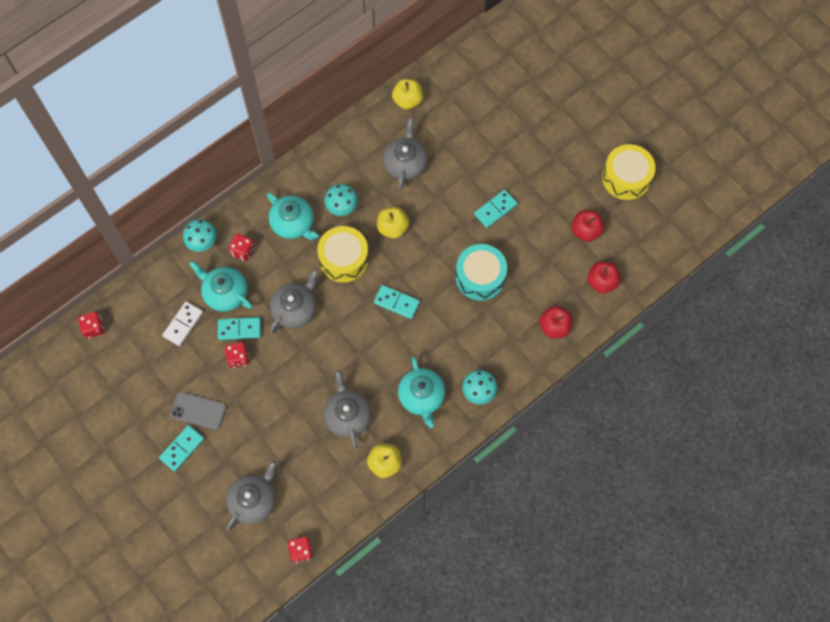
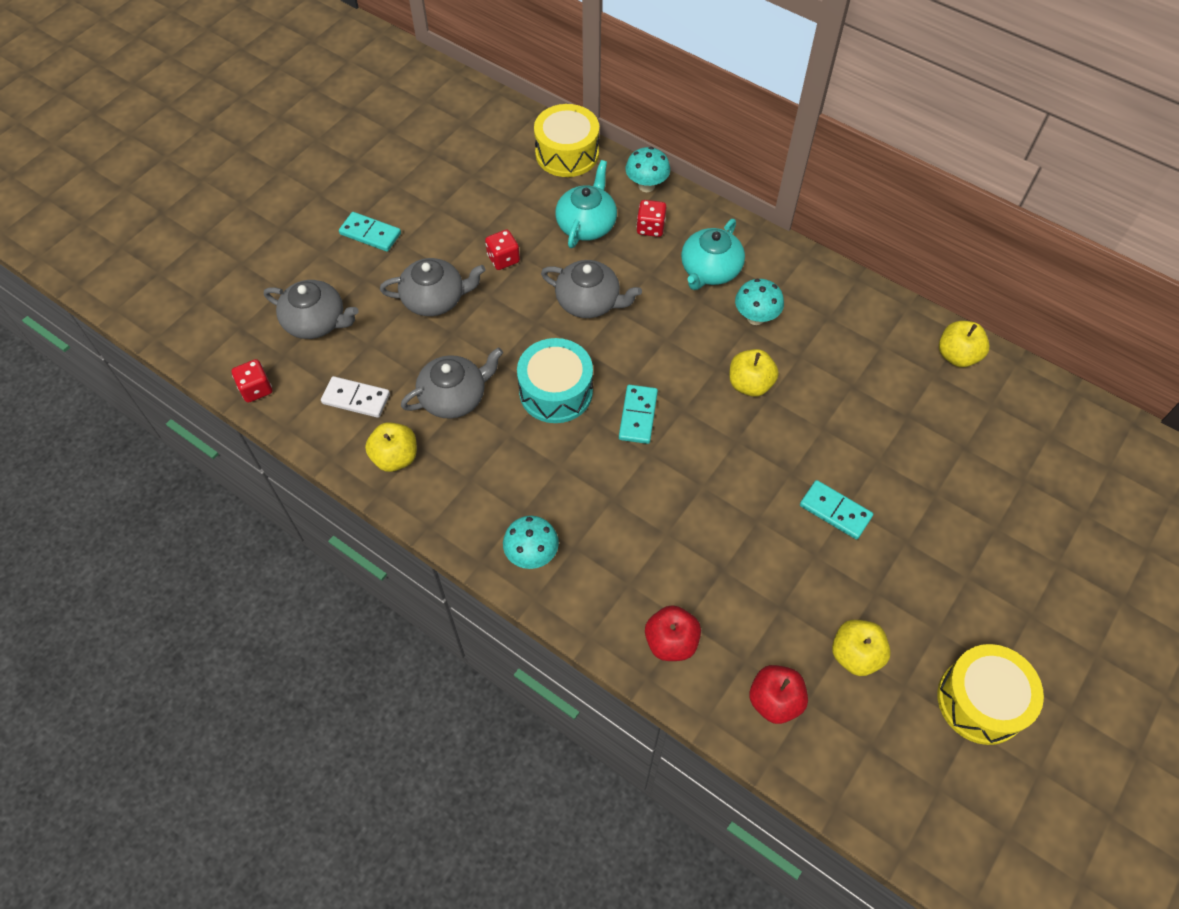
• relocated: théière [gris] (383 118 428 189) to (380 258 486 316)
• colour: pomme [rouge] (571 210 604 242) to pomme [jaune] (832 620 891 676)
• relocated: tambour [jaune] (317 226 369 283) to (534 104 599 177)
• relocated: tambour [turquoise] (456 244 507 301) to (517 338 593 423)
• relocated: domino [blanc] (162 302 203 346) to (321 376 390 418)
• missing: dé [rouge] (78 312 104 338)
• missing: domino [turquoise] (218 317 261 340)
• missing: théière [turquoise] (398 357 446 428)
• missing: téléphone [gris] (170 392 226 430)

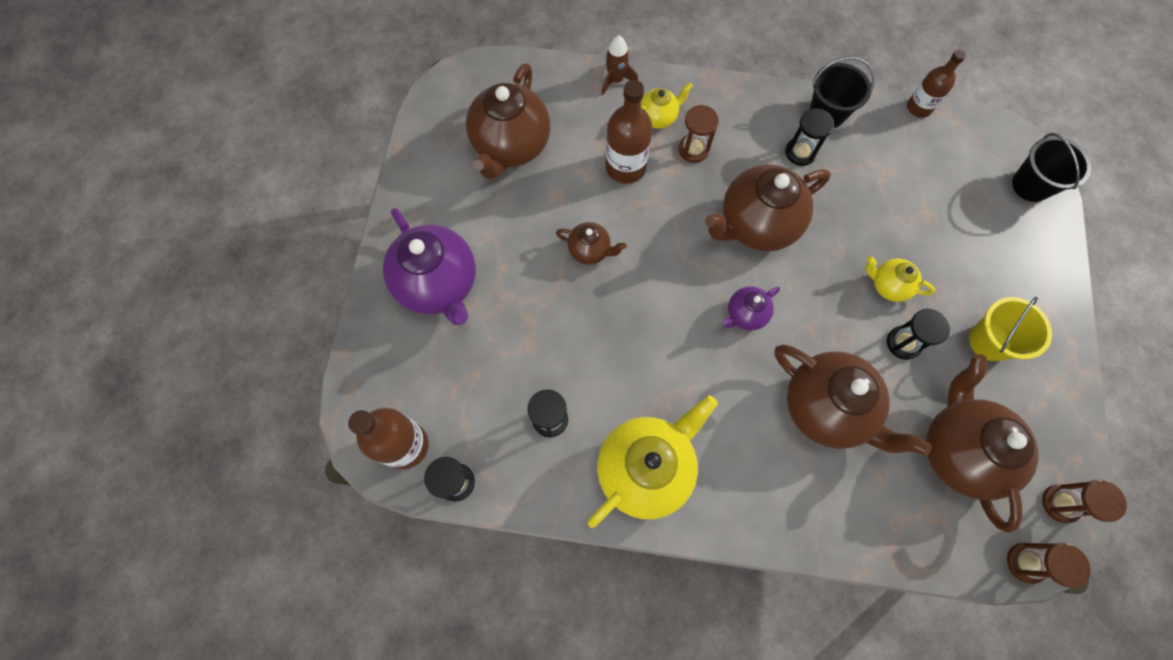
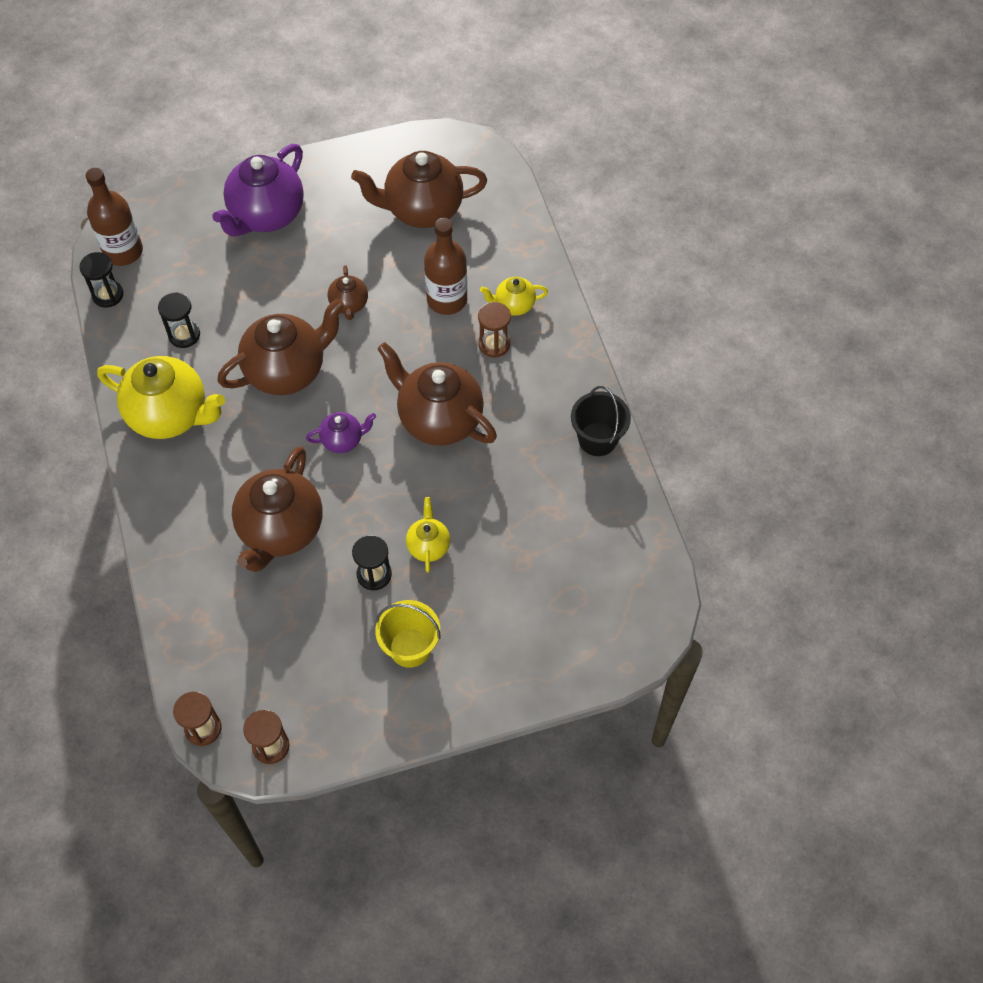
• missing: fusée [marron] (601 35 638 95)
• missing: bouteille [marron] (907 50 966 118)
• spun: théière [jaune] (641 82 693 129) = (480 277 548 316) 135 degrees clockwise
• missing: sablier [noir] (785 108 834 166)
• missing: seau [noir] (1012 133 1091 202)
• spun: théière [violet] (722 286 780 331) = (306 412 376 453) 135 degrees clockwise
• relocated: théière [marron] (926 354 1039 533) to (217 298 344 395)

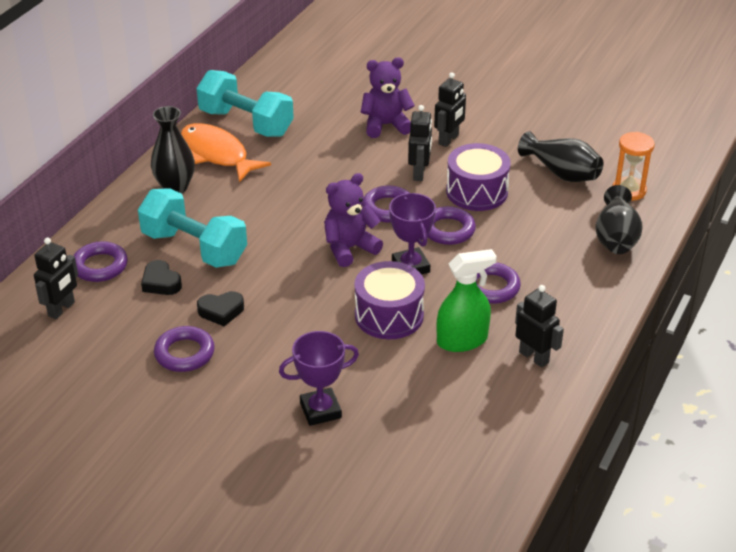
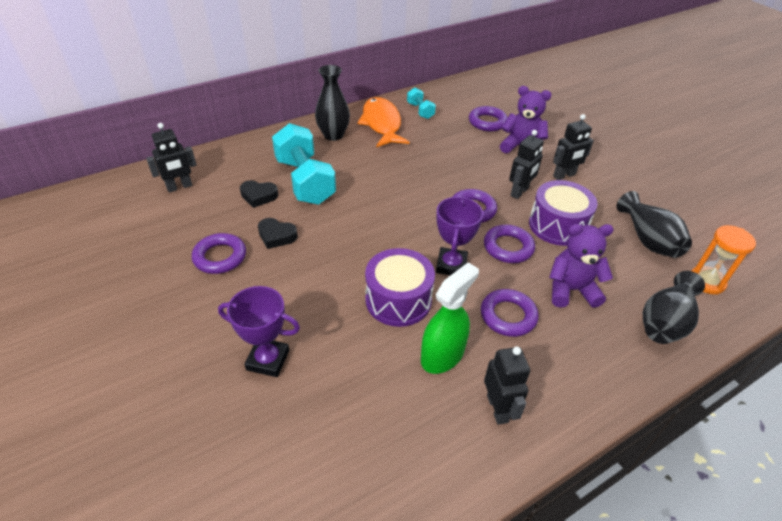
• size: haltère [turquoise] (196 70 294 137) = (407 87 436 119) x0.48
• relocated: ours en peluche [violet] (324 173 383 267) to (549 224 614 308)
• relocated: anneau [violet] (73 241 128 282) to (469 106 508 131)
• spun: vaporisateur [vert] (436 249 497 352) = (421 262 479 374) 60 degrees counterclockwise
• spun: cœur [noir] (141 260 182 295) = (240 180 278 208) 75 degrees counterclockwise

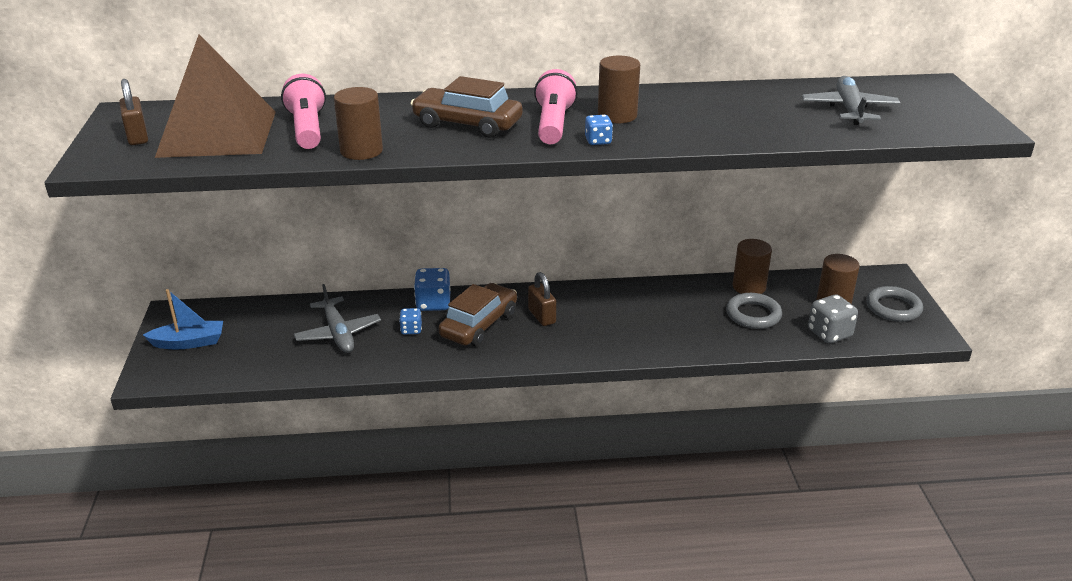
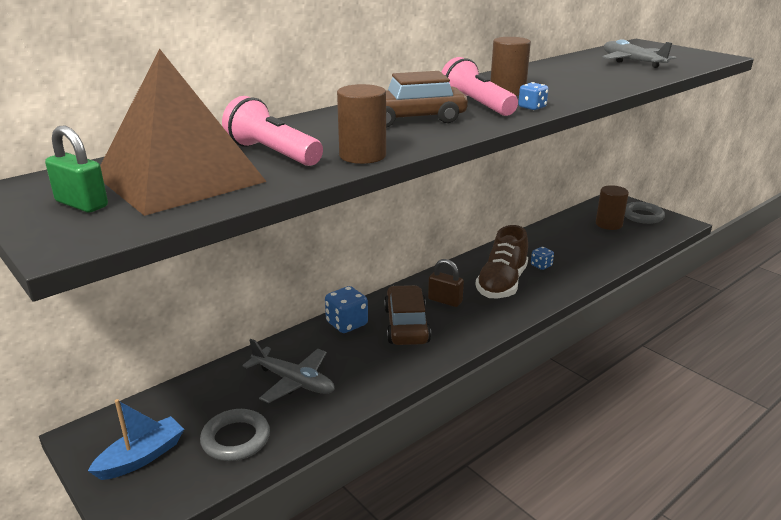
• colour: cadenas [marron] (119 79 148 145) to cadenas [vert] (45 126 108 213)
• missing: cylindre [marron] (733 239 772 294)
• relocated: anneau [gris] (726 293 782 329) to (200 409 270 461)
• missing: dé [gris] (808 295 858 343)
• relocated: dé [bleu] (399 308 422 334) to (531 247 554 270)
• appeared: chaussure [marron] (475 225 528 298)

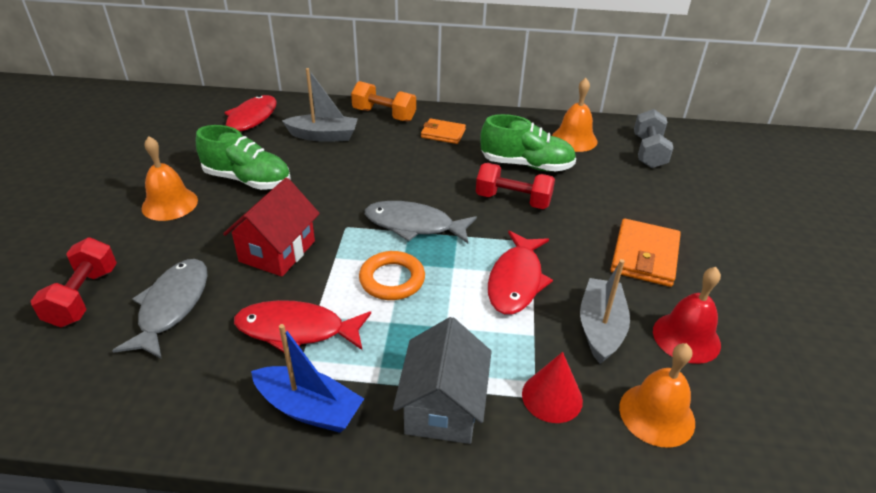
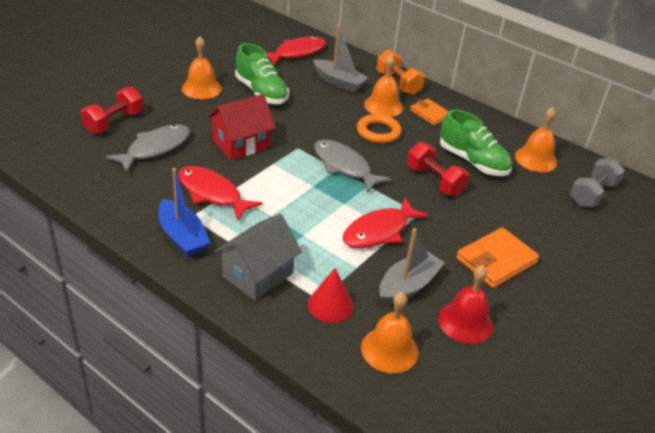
• relocated: anneau [orange] (359 251 425 300) to (357 114 402 144)
• appeared: cloche [orange] (364 55 403 117)

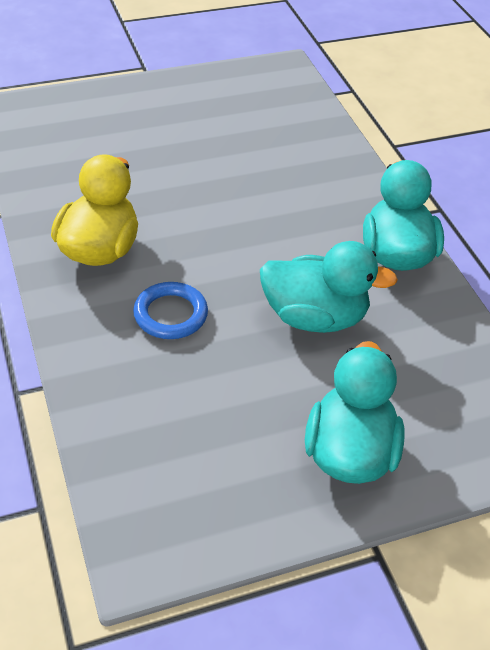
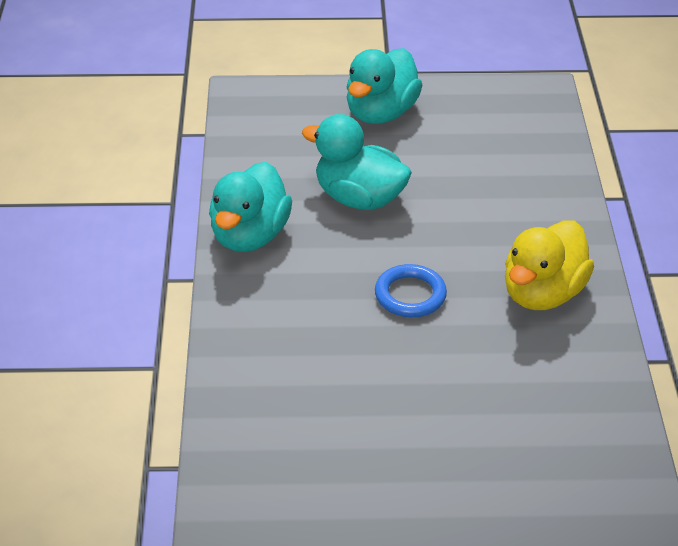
• relocated: anneau [bleu] (133 282 208 339) to (375 264 447 317)

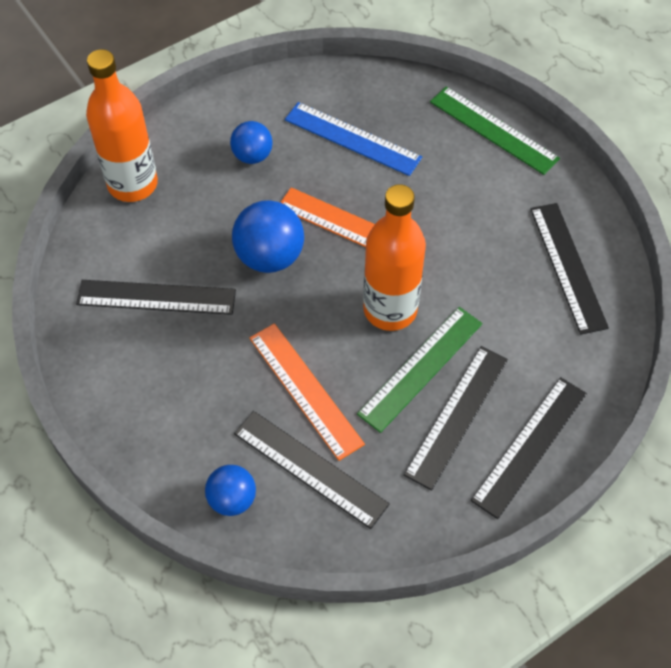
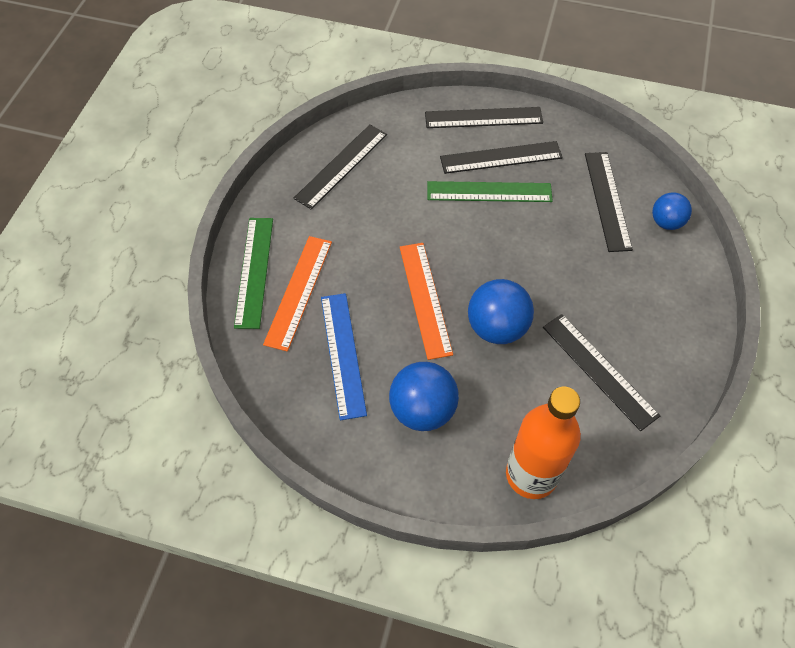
• size: balle [bleu] (230 121 273 164) = (389 362 459 431) x1.60
• missing: bouteille [orange] (363 184 426 331)
• relocated: règle [orange] (250 323 365 461) to (263 236 332 352)

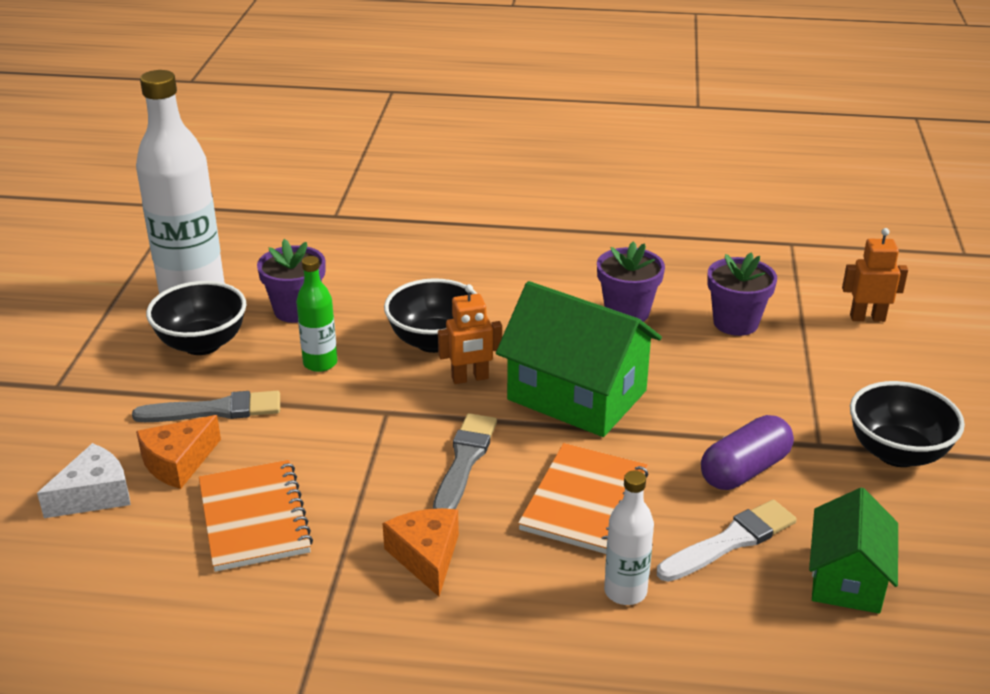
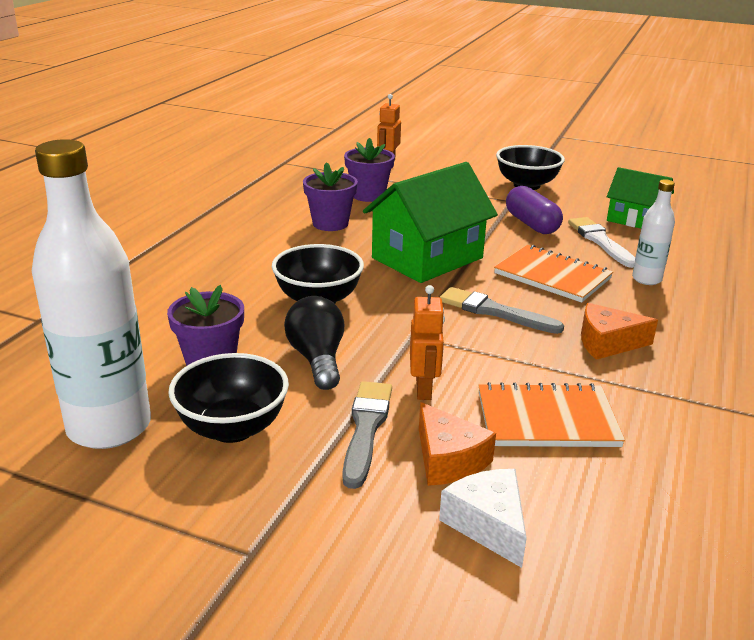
• exchanged: bouteille [vert] (296 256 337 372) to ampoule [noir] (284 296 344 390)
• relocated: robot [orange] (438 284 502 384) to (410 285 445 400)

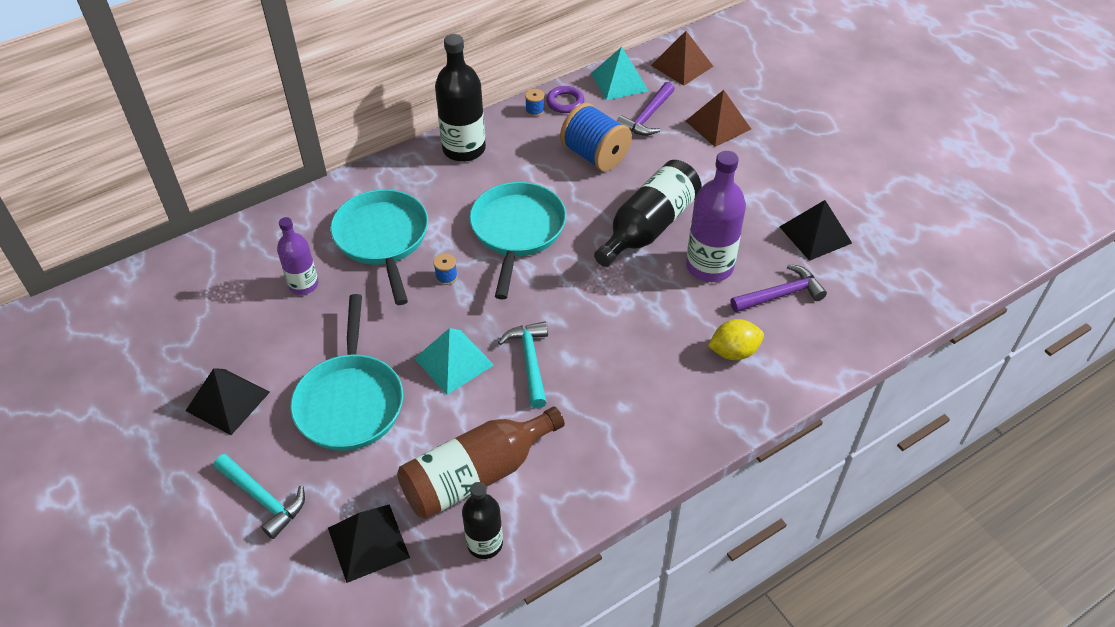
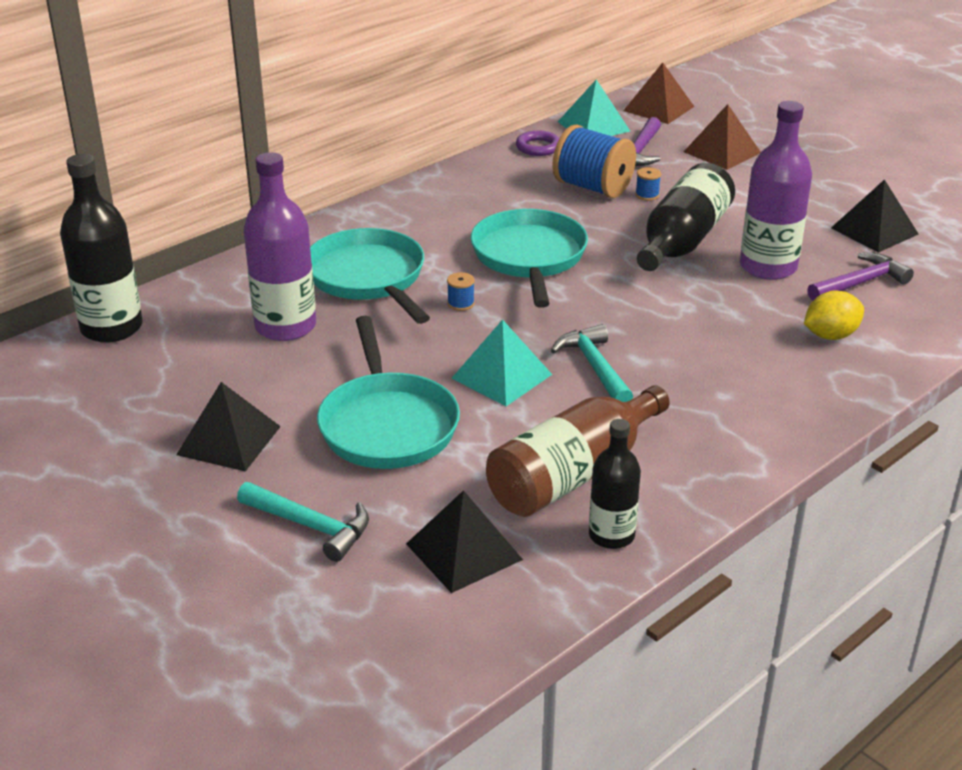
• relocated: bouteille [noir] (435 34 486 162) to (60 154 143 343)
• relocated: bobine [bleu] (525 89 545 117) to (635 167 661 201)
• size: bouteille [violet] (277 217 318 295) = (243 152 316 341) x1.63

